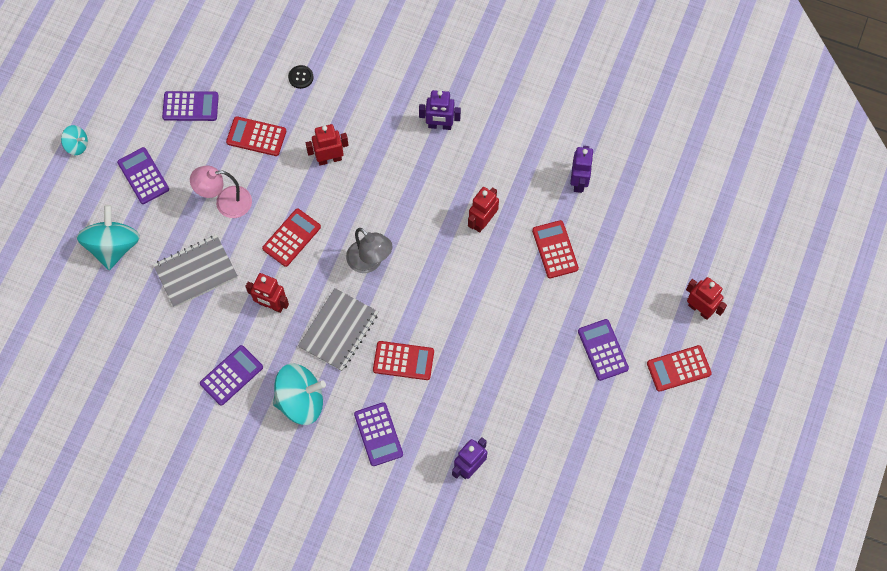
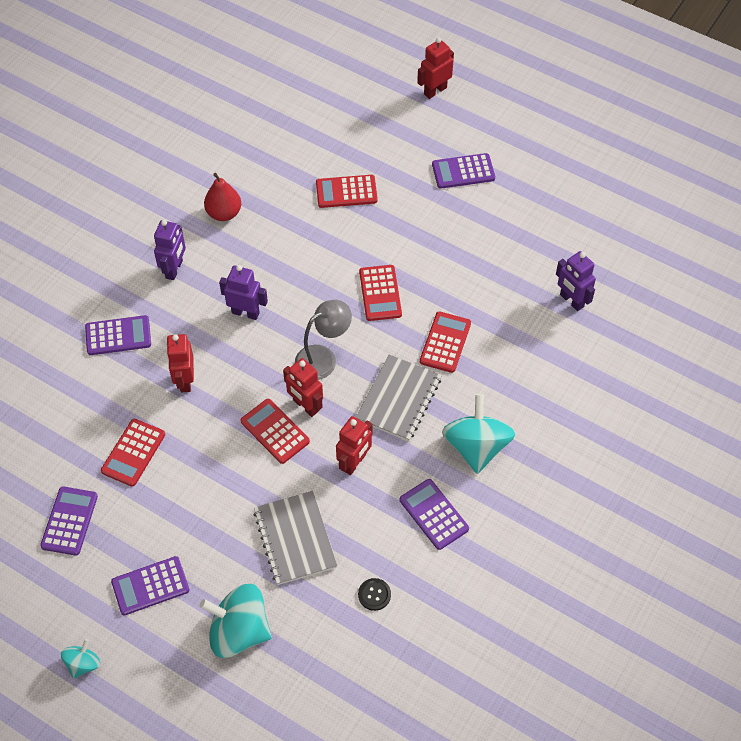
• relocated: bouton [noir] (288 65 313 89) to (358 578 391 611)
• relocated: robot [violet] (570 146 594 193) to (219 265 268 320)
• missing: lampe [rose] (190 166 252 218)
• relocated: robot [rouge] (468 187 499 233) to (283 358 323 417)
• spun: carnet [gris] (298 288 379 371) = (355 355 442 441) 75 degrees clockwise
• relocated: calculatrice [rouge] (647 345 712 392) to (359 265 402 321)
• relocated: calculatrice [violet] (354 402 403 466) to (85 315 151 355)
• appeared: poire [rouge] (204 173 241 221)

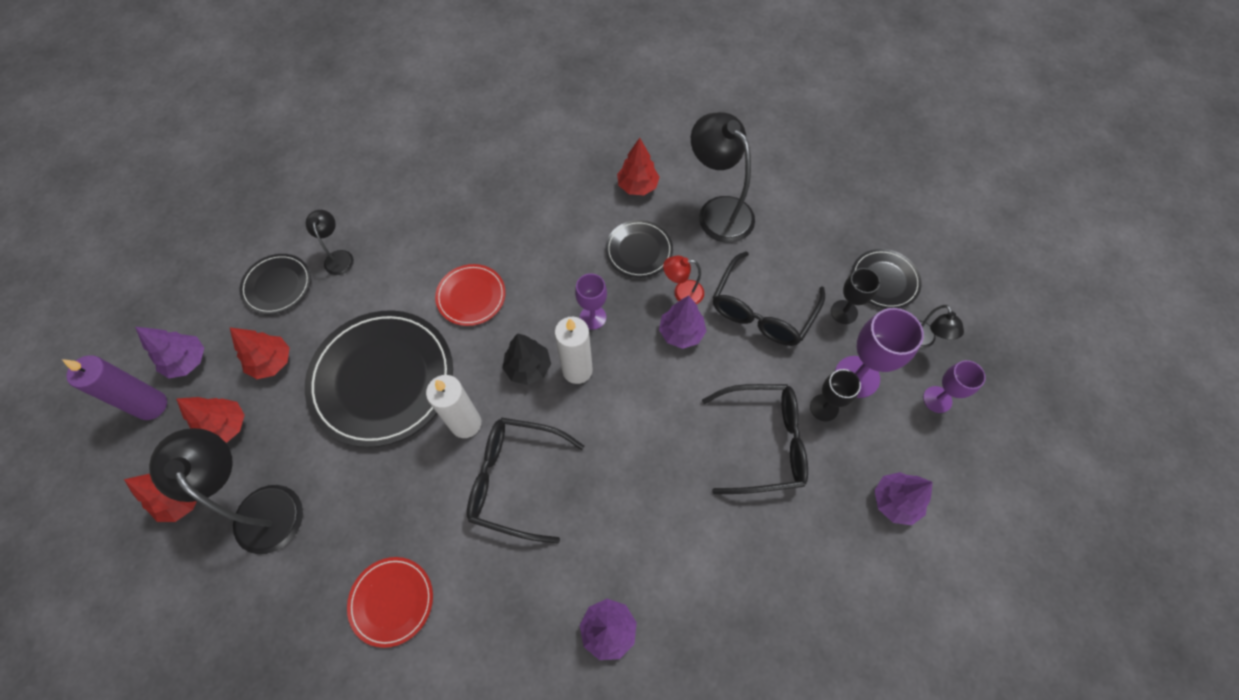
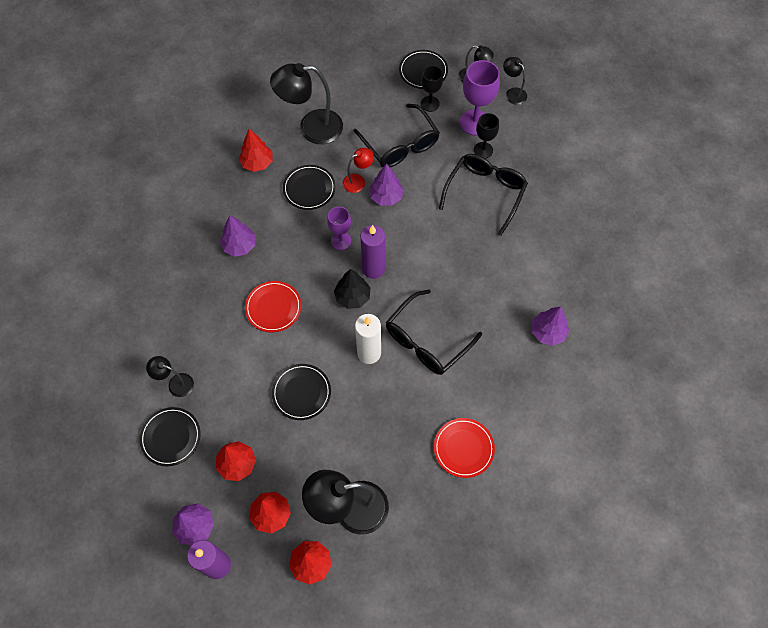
• spun: lampe [rouge] (663 256 704 304) = (342 148 374 193) 150 degrees counterclockwise
• size: assiette [noir] (305 310 453 447) = (272 364 331 420) x0.51
• colour: bougie [blanc] (554 317 593 384) to bougie [violet] (360 225 385 279)
• exchanged: verre à pied [violet] (923 360 986 413) to lampe [noir] (503 57 527 105)
• relocated: arbre [violet] (874 472 933 525) to (220 215 255 257)

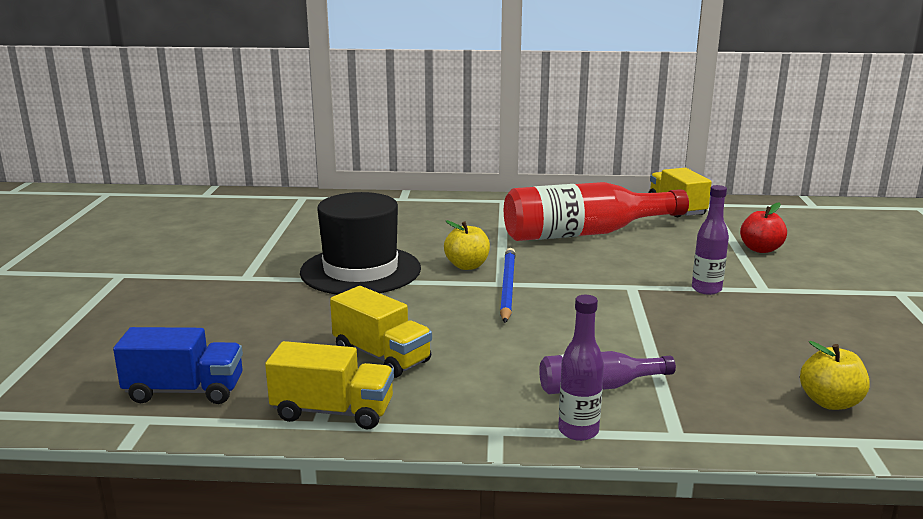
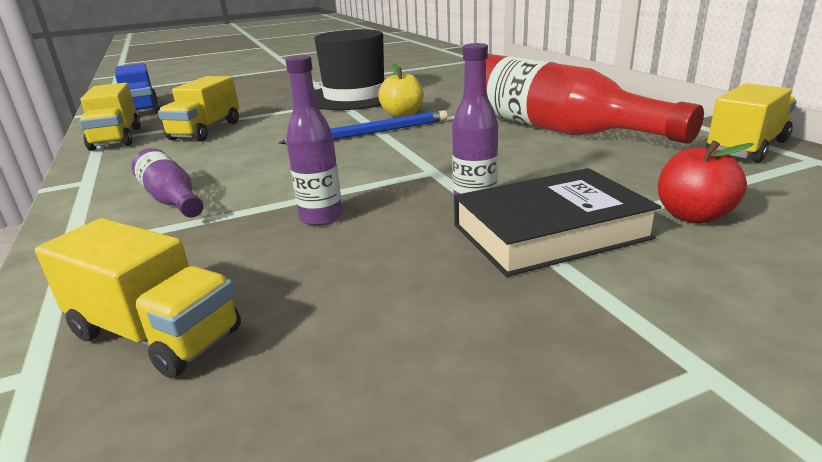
• relocated: bouteille [violet] (558 295 604 441) to (286 55 342 226)
• exchanged: pomme [jaune] (800 341 870 410) to camion [jaune] (35 218 241 378)
• appeared: livre [noir] (454 168 661 277)

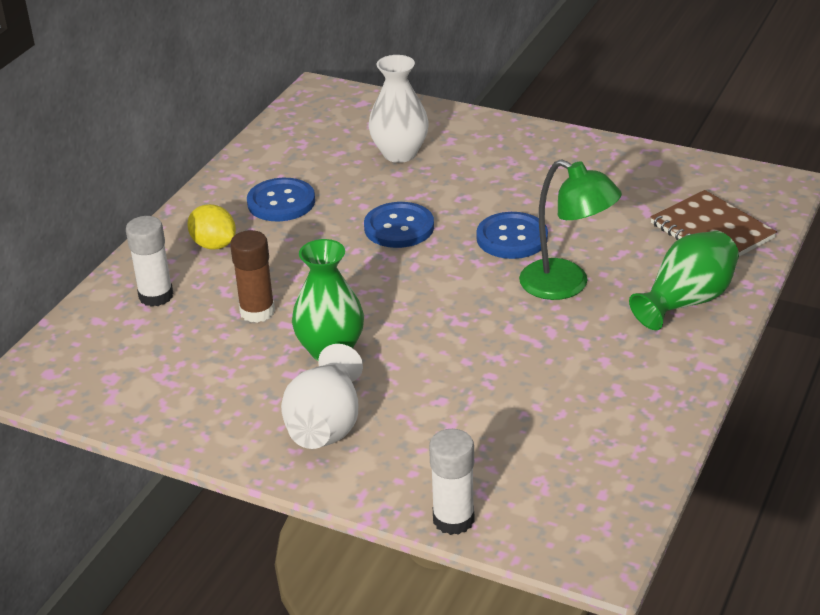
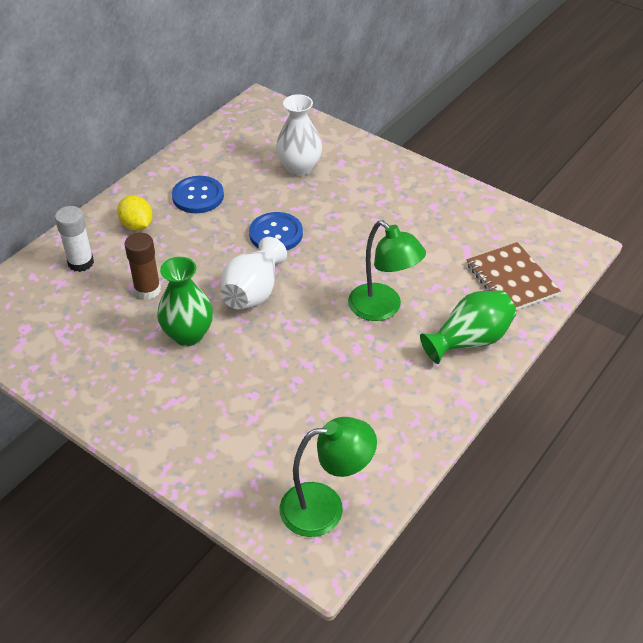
• missing: bouton [bleu] (476 212 548 259)
• relocated: vase [blanc] (281 344 363 449) to (221 237 287 309)
• missing: bâton de colle [blanc] (429 429 474 535)
• appeared: lampe [vert] (279 417 377 537)

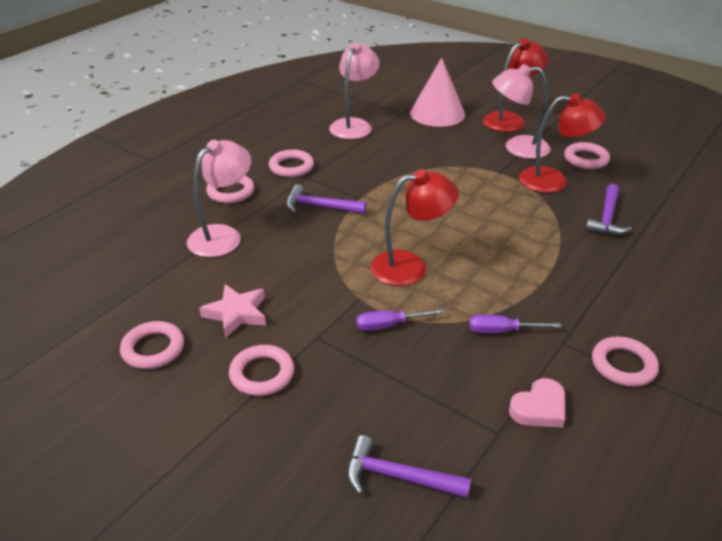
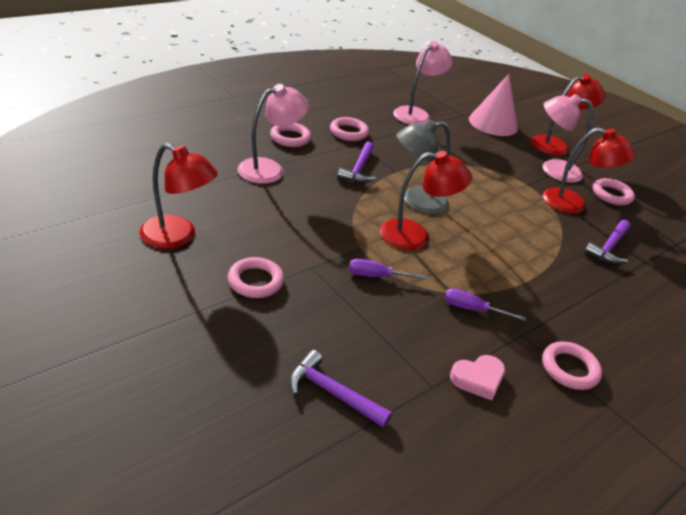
• spun: marteau [violet] (286 184 367 214) = (338 141 376 183) 105 degrees counterclockwise
• missing: étoile [rose] (199 284 266 338)
• exchanged: anneau [rose] (120 321 184 369) to lampe [rouge] (140 143 218 249)
• appeared: lampe [gris] (396 119 450 214)

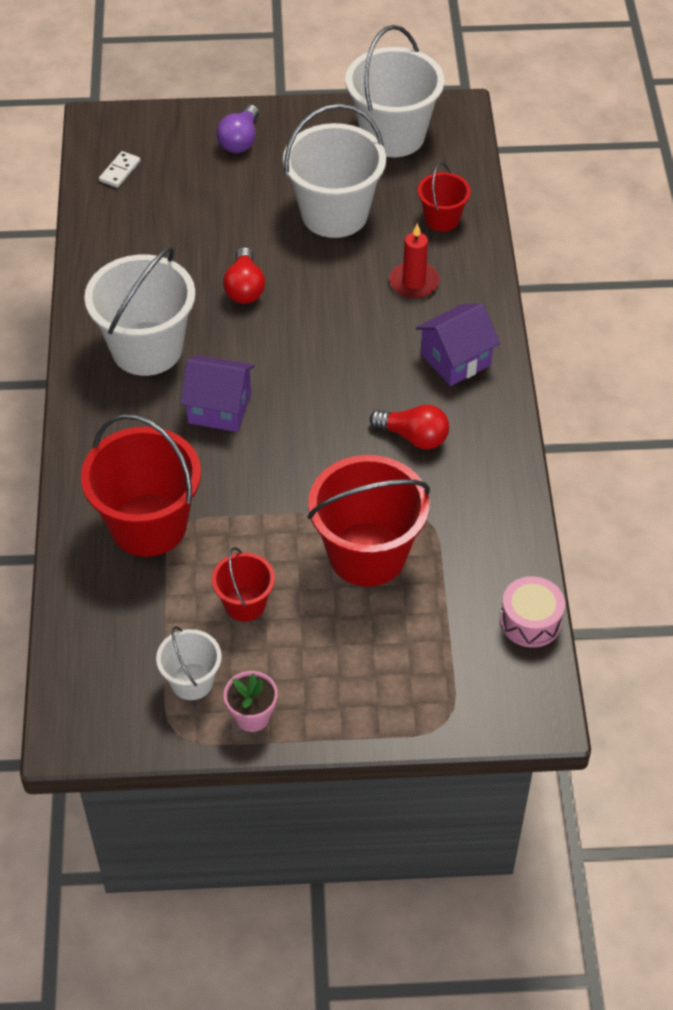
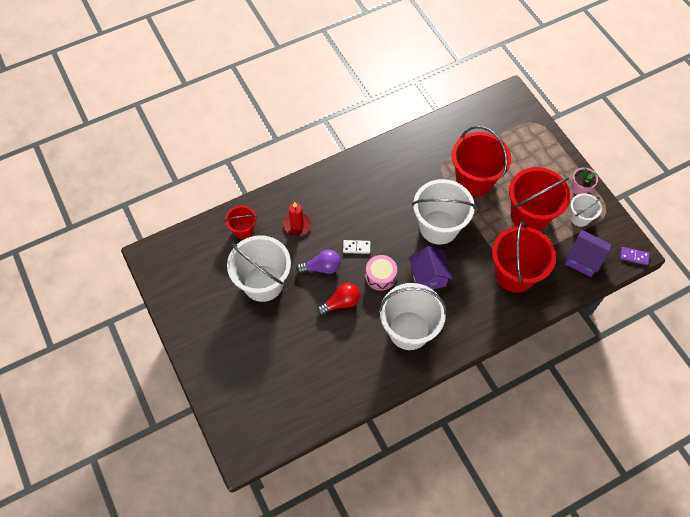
• relocated: seau [blanc] (345 25 444 157) to (412 179 476 245)
• relocated: ampoule [violet] (217 105 259 153) to (296 250 341 274)
• relocated: domino [blanc] (99 151 140 188) to (343 240 370 254)
• relocated: maison [violet] (416 303 500 386) to (565 230 611 277)
• missing: ampoule [rouge] (370 405 449 450)
• size: seau [rouge] (212 547 275 621) = (509 167 570 231) x1.92
• relocated: tambour [rose] (500 576 565 648) to (365 255 397 291)
• appeared: domino [violet] (620 247 649 265)

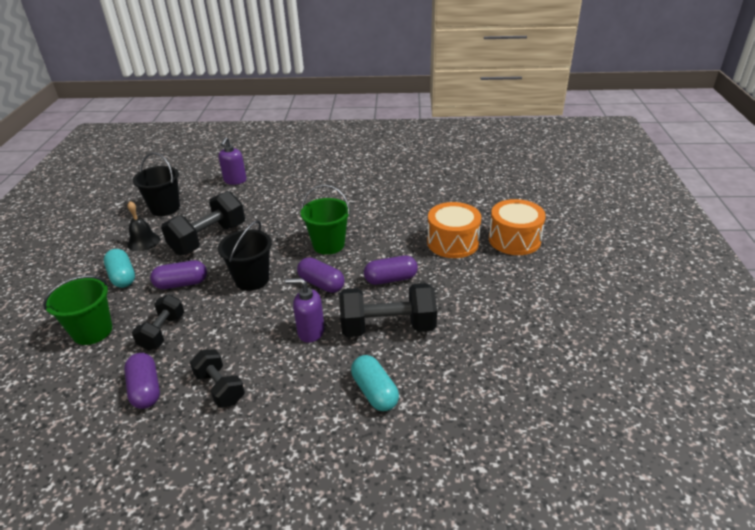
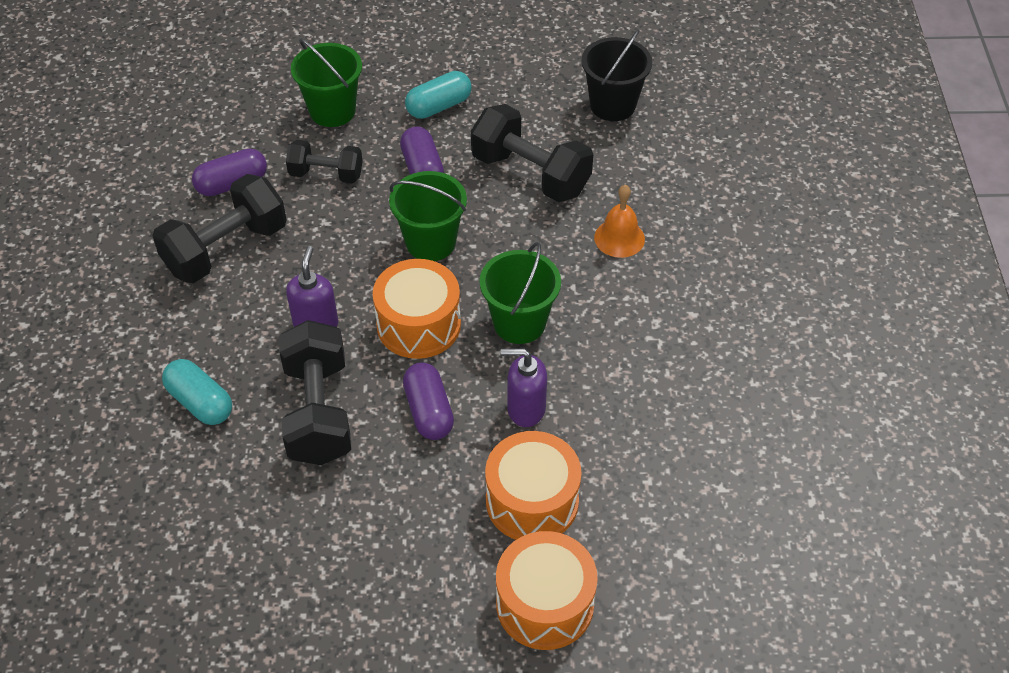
• relocated: distributeur de savon [violet] (218 137 247 185) to (501 348 547 427)
• missing: cloche [noir] (127 201 160 251)
• colour: seau [noir] (218 220 272 291) to seau [vert] (389 171 467 261)
• exchanged: gélule [violet] (297 257 345 293) to tambour [orange] (373 259 461 359)
• size: haltère [noir] (190 349 245 407) = (153 174 287 283) x1.65
• spun: gélule [turquoise] (351 355 399 411) = (162 359 232 425) 75 degrees clockwise
• appeared: cloche [orange] (594 185 645 258)

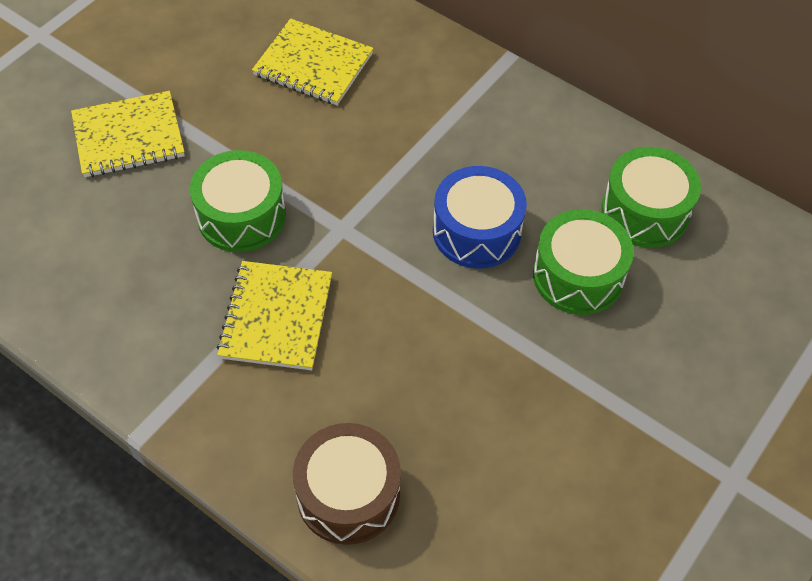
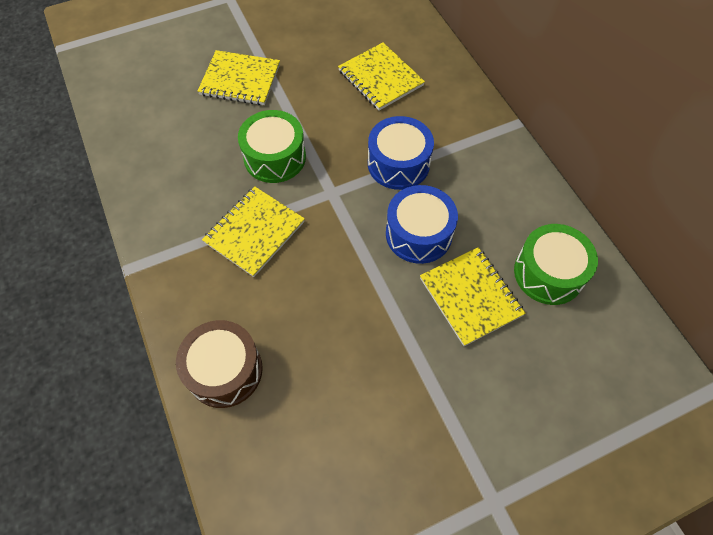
• exchanged: tambour [vert] (533 209 634 315) to carnet [jaune] (420 247 526 346)
• appeared: tambour [bleu] (368 116 434 190)

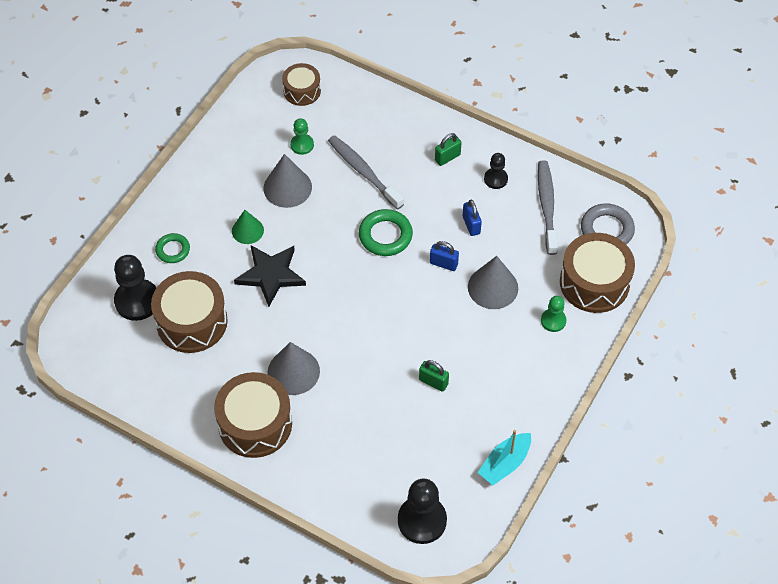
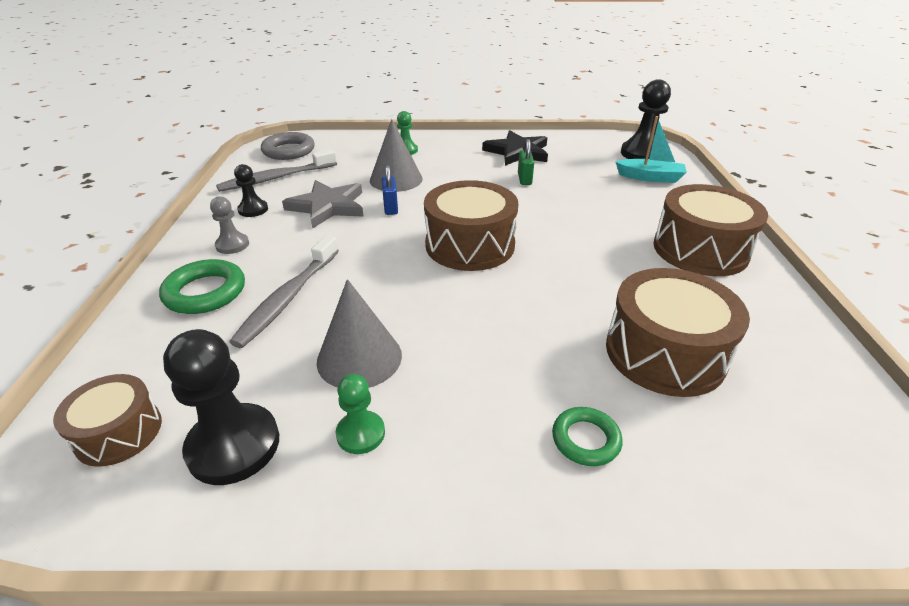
• relocated: pion [vert] (290 118 314 155) to (336 374 385 454)
• exchanged: cadenas [vert] (435 133 462 166) to pion [gris] (210 196 249 254)
• exchanged: cadenas [bleu] (463 199 482 236) to étoile [gris] (282 180 364 229)
• relocated: anneau [vert] (359 209 413 256) to (159 259 245 314)
• missing: cône [vert] (232 210 264 244)
• relocated: tambour [marron] (560 233 635 313) to (424 180 518 271)
• relocated: étoile [noir] (234 245 306 307) to (482 131 548 166)
• relocated: pion [noir] (114 255 157 321) to (163 329 279 485)
• missing: cône [gris] (268 342 320 395)
• relocated: bateau [turquoise] (477 430 531 485) to (616 116 687 183)

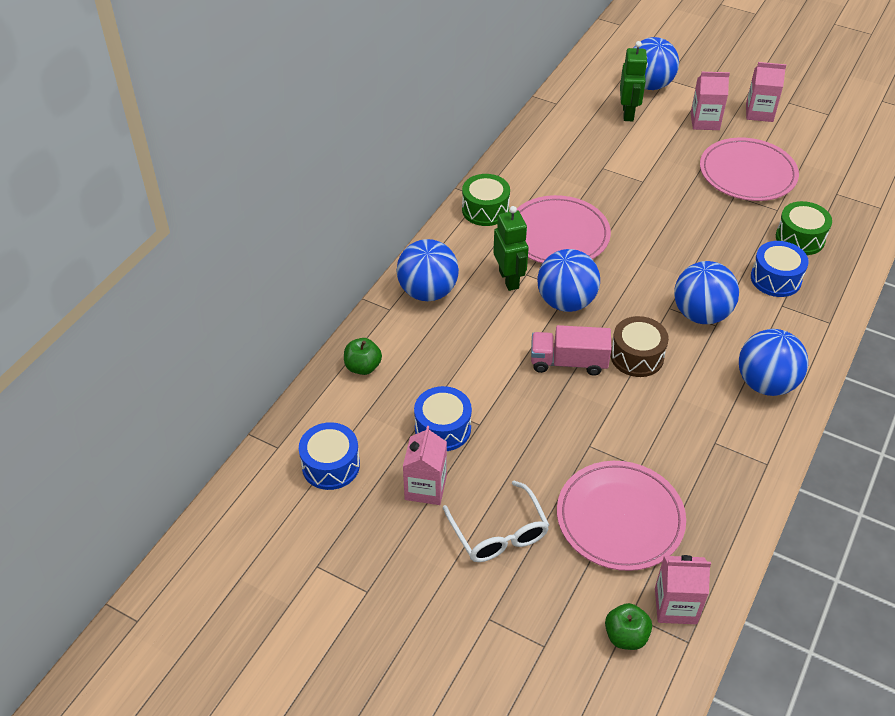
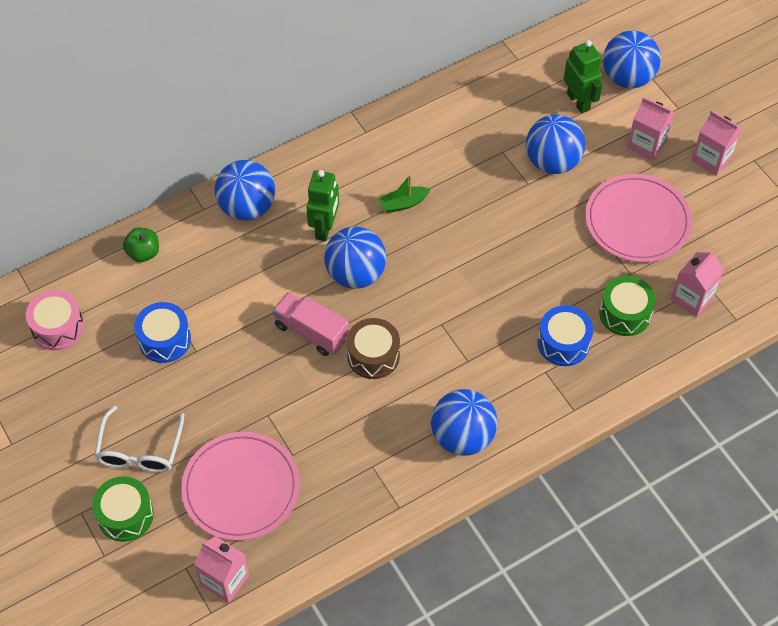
• spun: robot [vert] (620 41 648 121) = (564 40 602 114) 60 degrees counterclockwise
• relocated: tambour [vert] (462 174 510 226) to (92 476 154 542)
• exchanged: assiette [rose] (517 195 611 263) to bateau [vert] (379 175 431 213)
• relocated: balle [bleu] (674 261 739 324) to (526 115 585 174)
• colour: tambour [bleu] (299 422 360 490) to tambour [rose] (26 290 84 351)
• relocated: brique de lait [rose] (403 426 447 505) to (671 250 724 317)
• missing: pomme [vert] (605 603 652 650)

